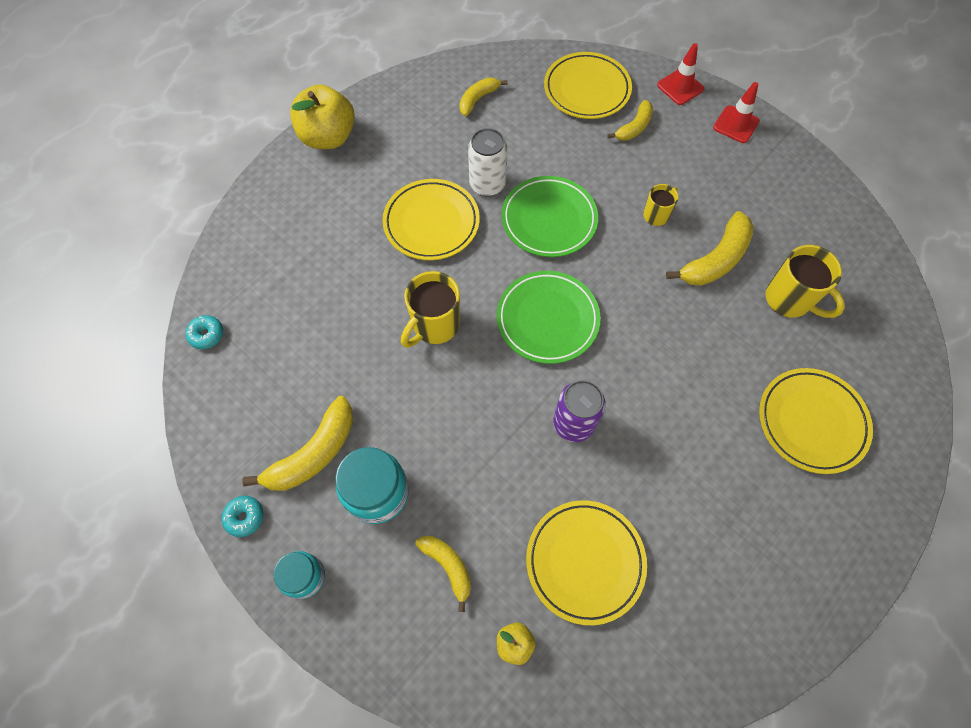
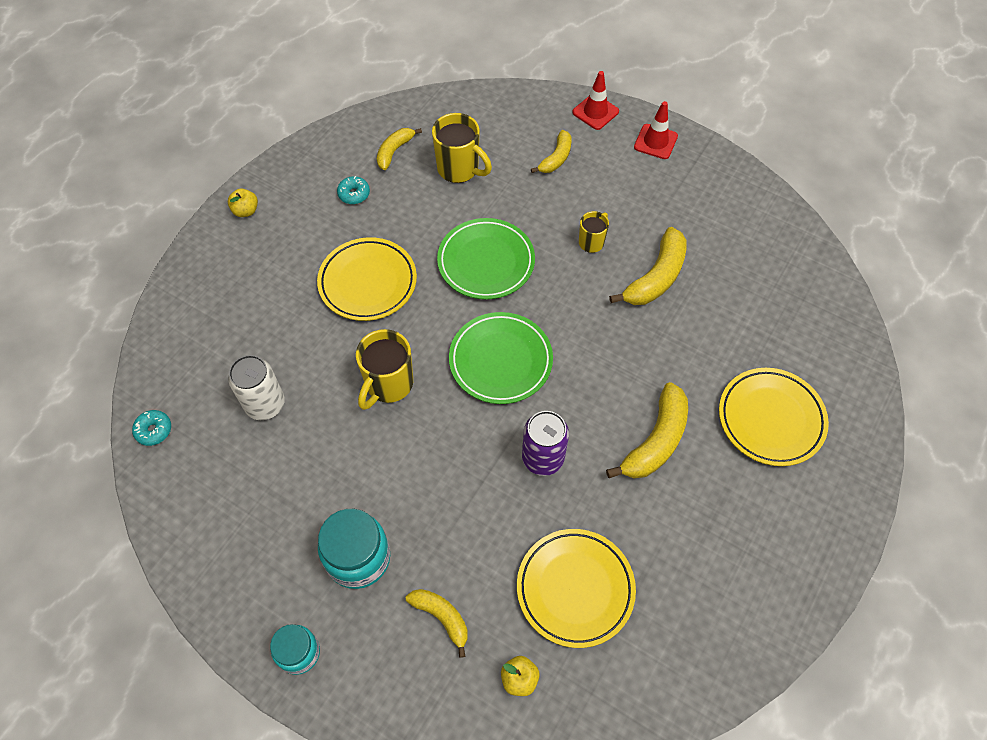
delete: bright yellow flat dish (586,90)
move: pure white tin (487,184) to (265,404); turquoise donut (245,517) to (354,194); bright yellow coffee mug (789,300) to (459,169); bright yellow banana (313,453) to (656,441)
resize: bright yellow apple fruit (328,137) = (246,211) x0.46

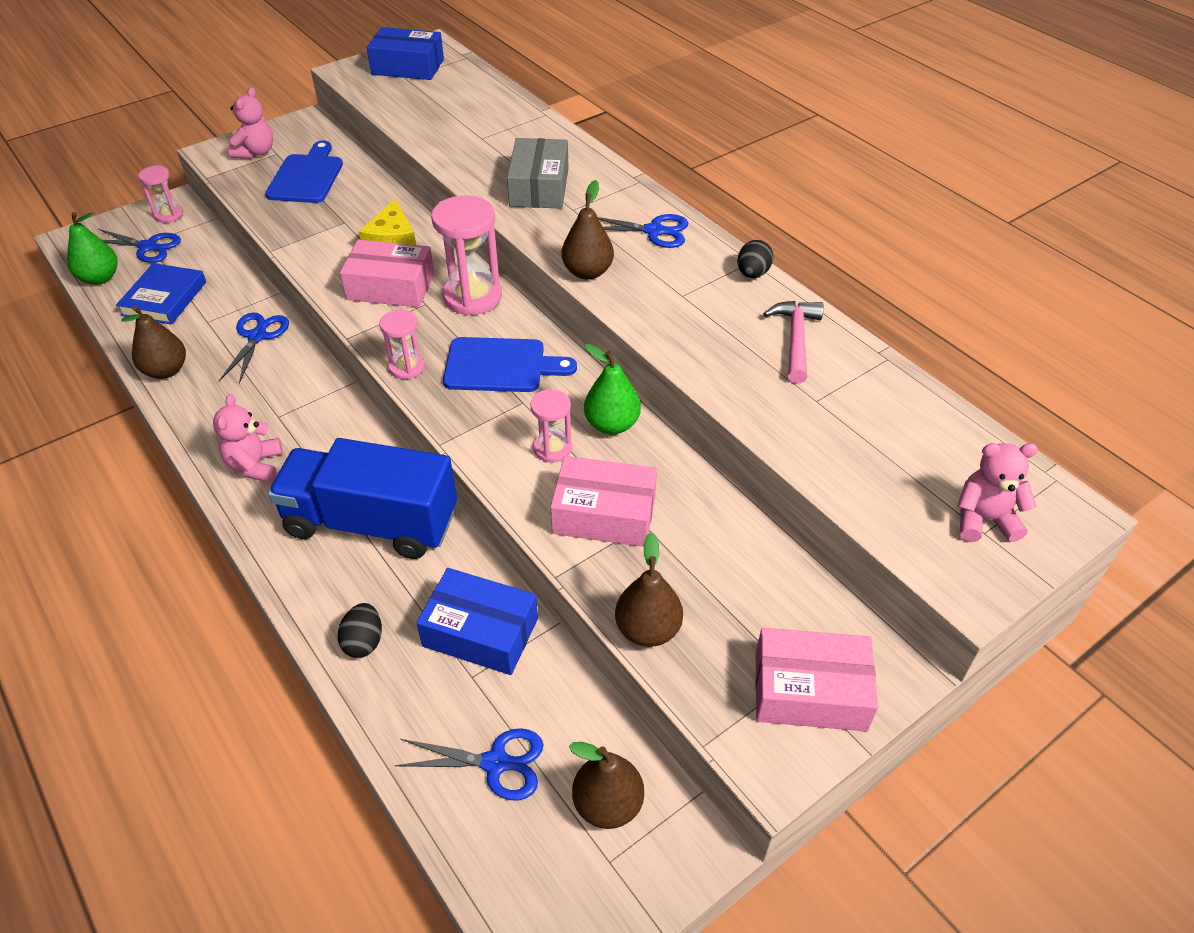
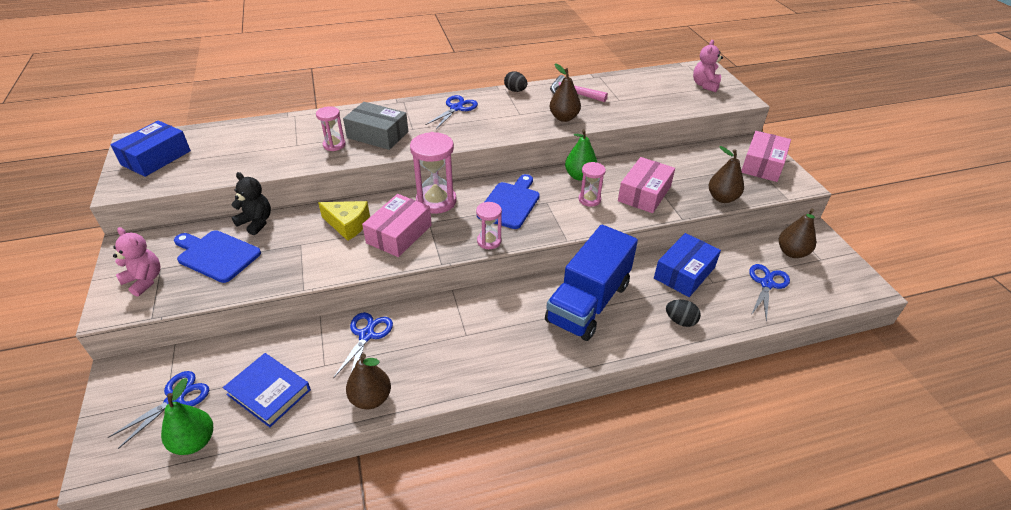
delete: rose-pink stuffed bear (255,465)
insert: ebony stuffed bear (256,222)
move: rose-pink sand timer (169,215) to (334,145); brown pear fruit (587,272) to (564,118)
rotate: blue shears (257,336) = (366,335) 75 degrees clockwise

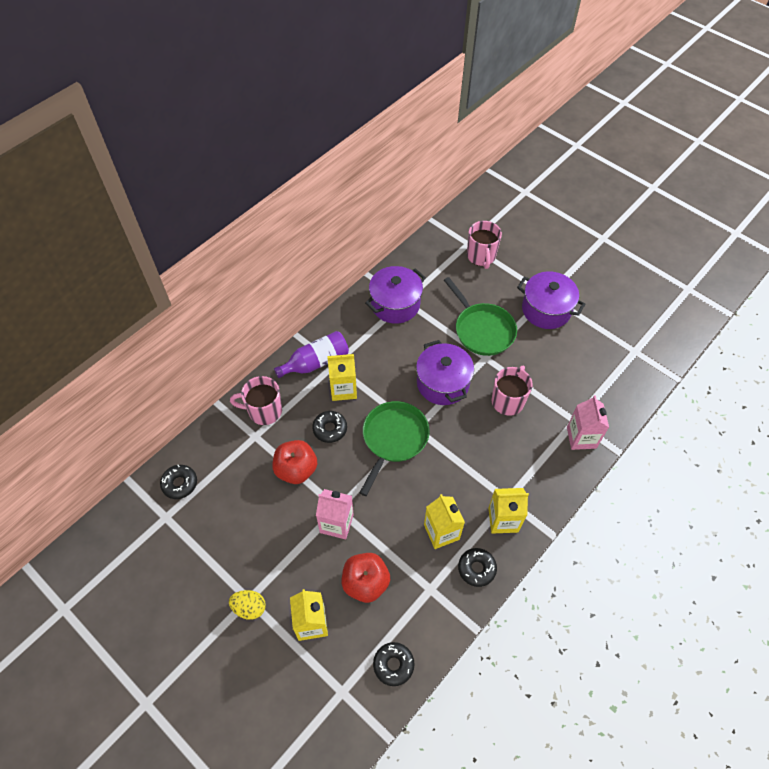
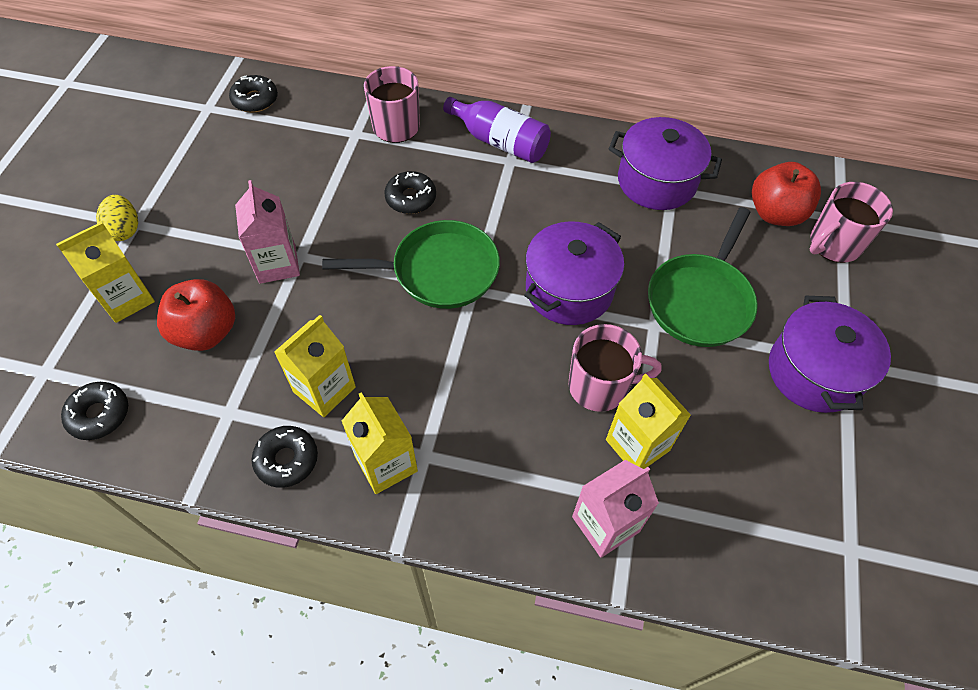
move: bright yellow carton (343,389) to (637,445); crimson apple fruit (296,470) to (775,213)

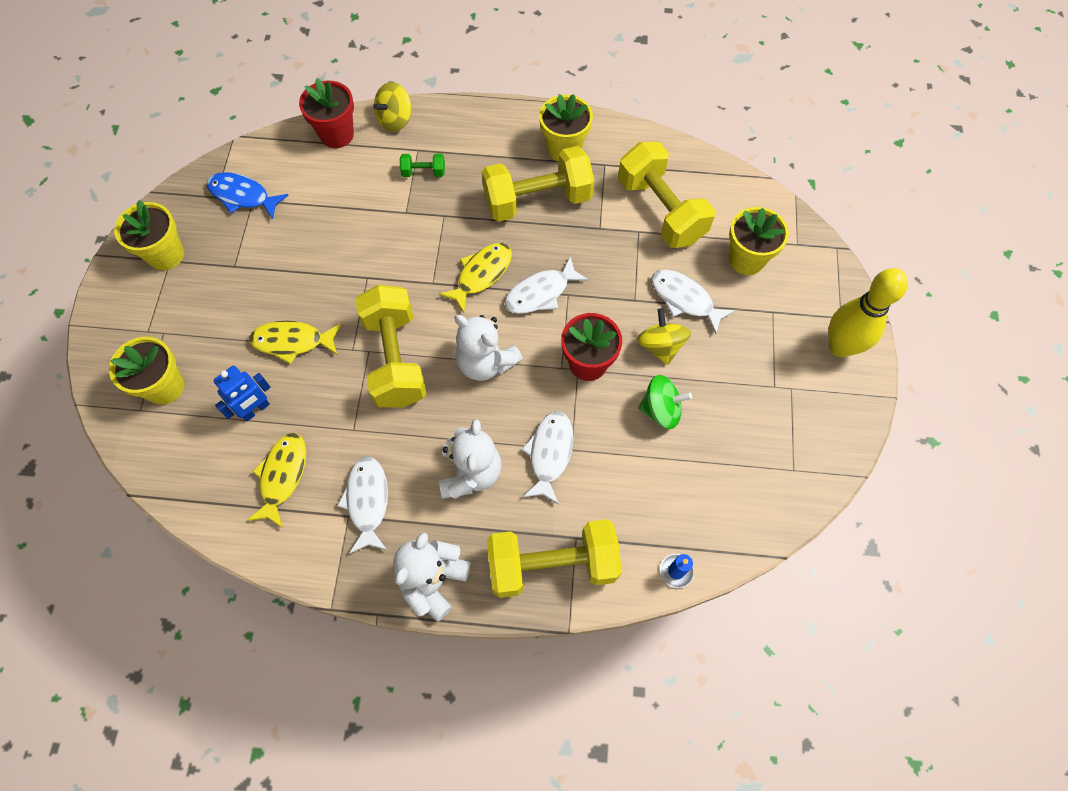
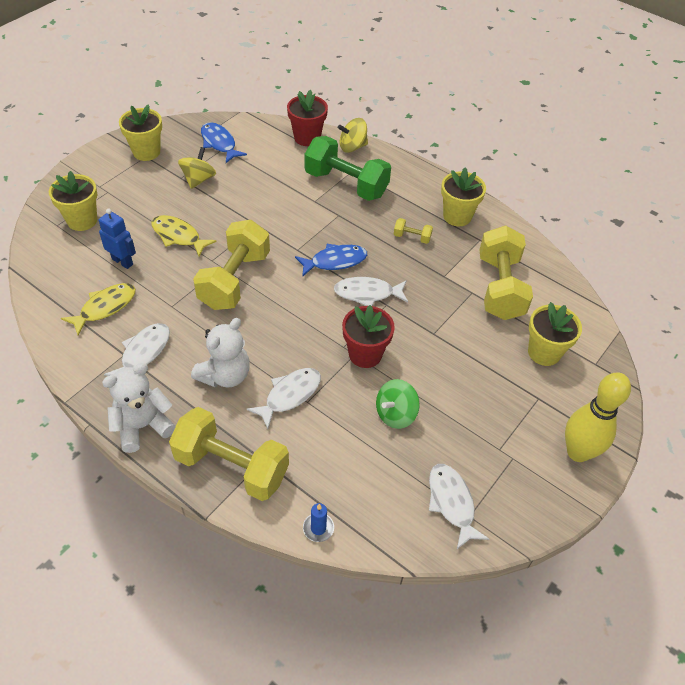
delete: pure white stuffed bear (485,362)
move: bright yellow spinning top (660,346) to (198,179); pure white fish (685,299) to (451,503)
recolor: bright yellow fish (481,274) to blue fish (335,261)
rotate: blue toy robot (255,410) = (122,261) 135 degrees counterclockwise; green spinning top (661,410) = (395,414) 105 degrees clockwise
resize: green hand weight (423,172) = (346,184) x2.35; bright yellow hand weight (537,200) = (412,237) x0.43

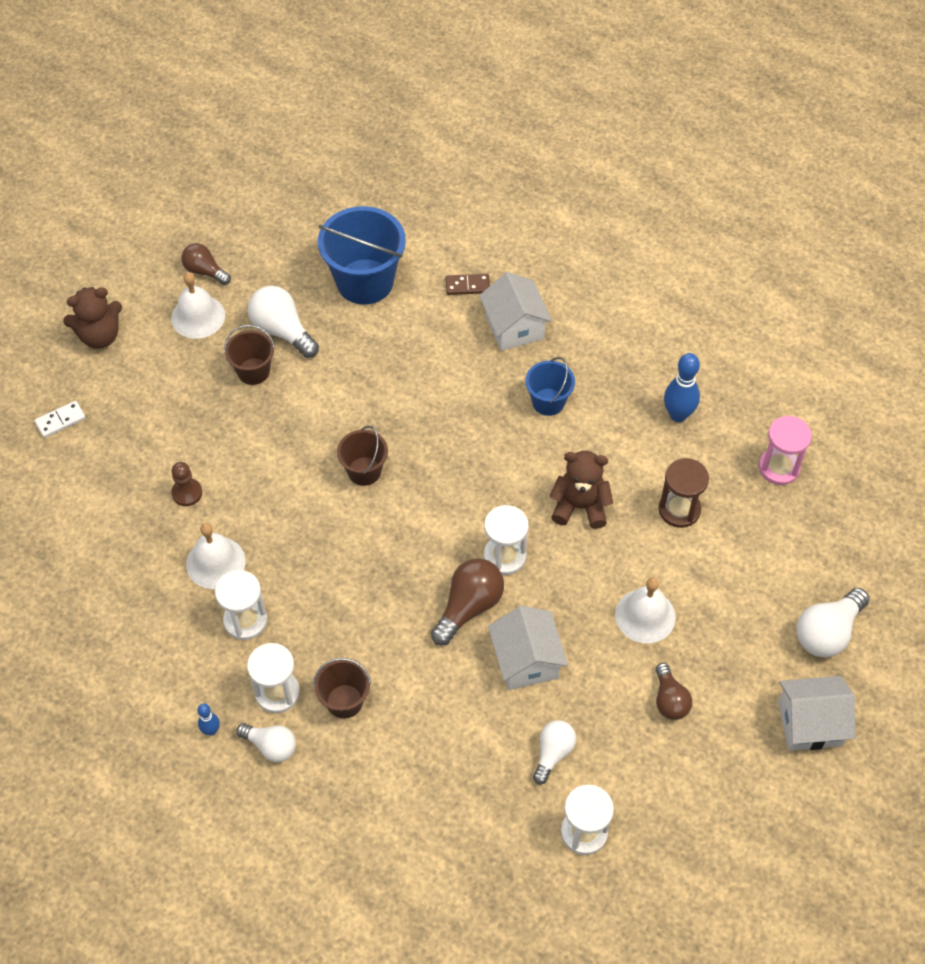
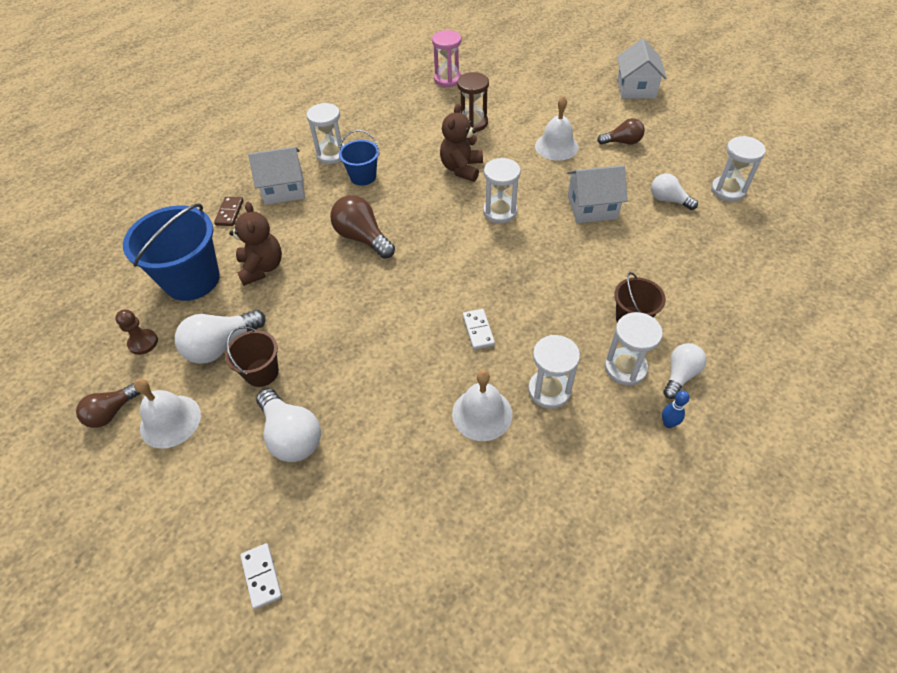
delete: brown pail (364,471); blue bowling pin (678,415)
insert: pure white sand timer (332,154); pure white domino piece (478,330)
move: brown game pawn (187,493) to (143,342); brown stuffed bear (100,336) to (262,268); pure white lightbulb (827,632) to (291,435); brown lightbulb (469,607) to (362,238)

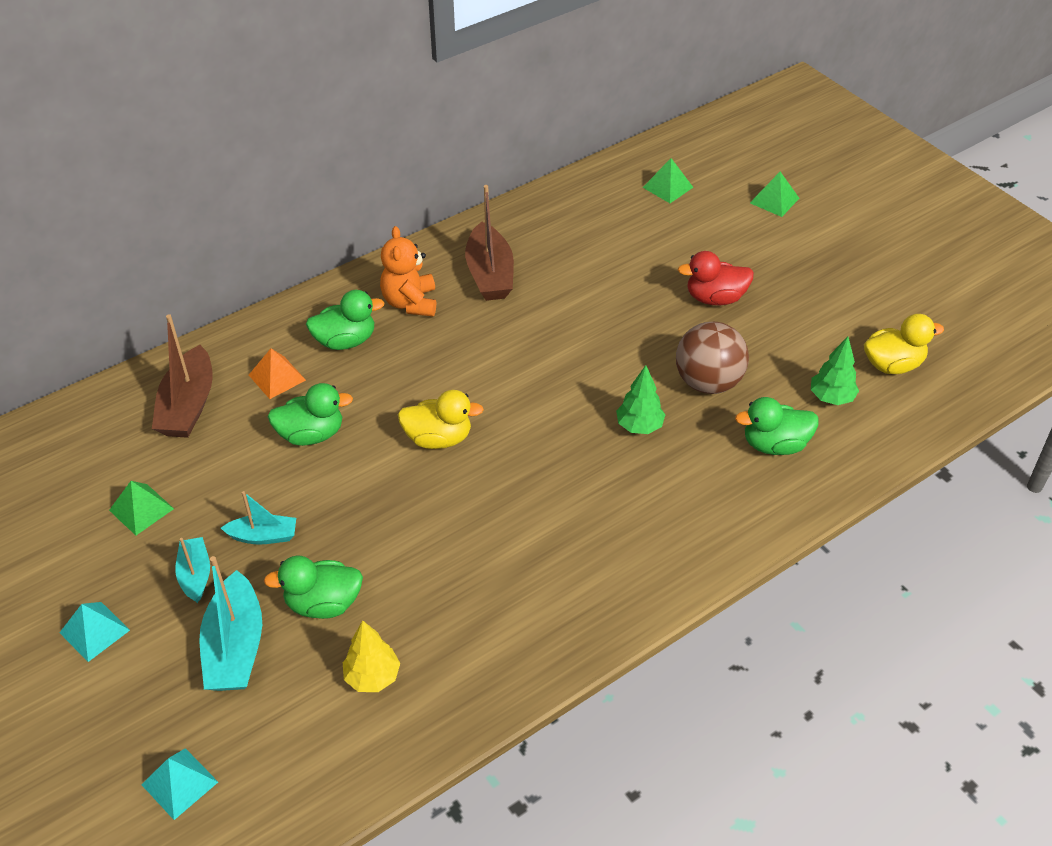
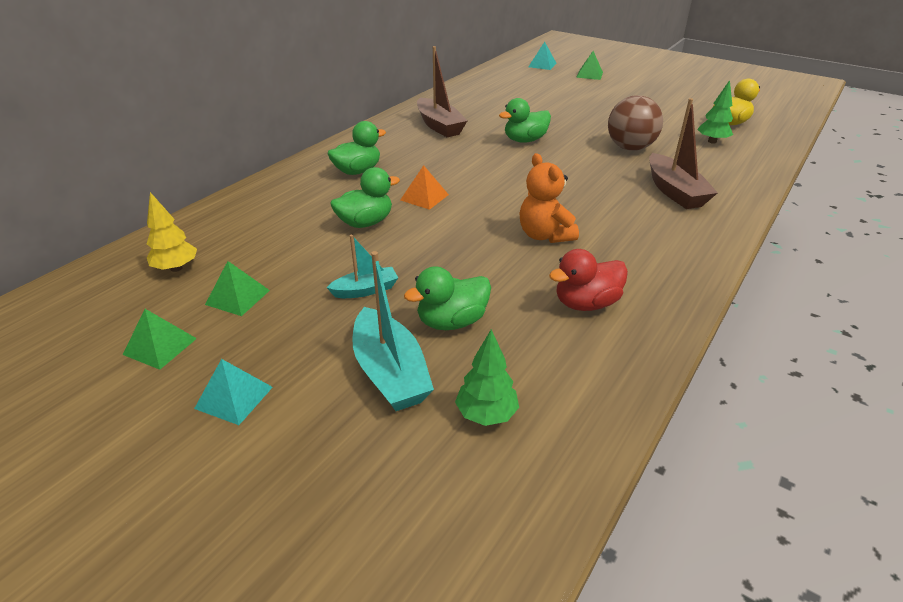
delete: turquoise sailboat (195,575); bright yellow rubber duck (438,438)
move: green pyramid (668,187) to (160,346); bright yellow toy tree (372,677) to (176,268); bright orange pyramid (277,377) to (424,197); green toy tree (639,426) to (486,414); green rubber duck (774,445) to (525,140); bright orange stuffed bear (410,302) to (544,235); turquoise pyramid (180,783) to (542,65); crimson rubber duck (715,298) to (586,303); brown sailboat (188,405) to (674,191)

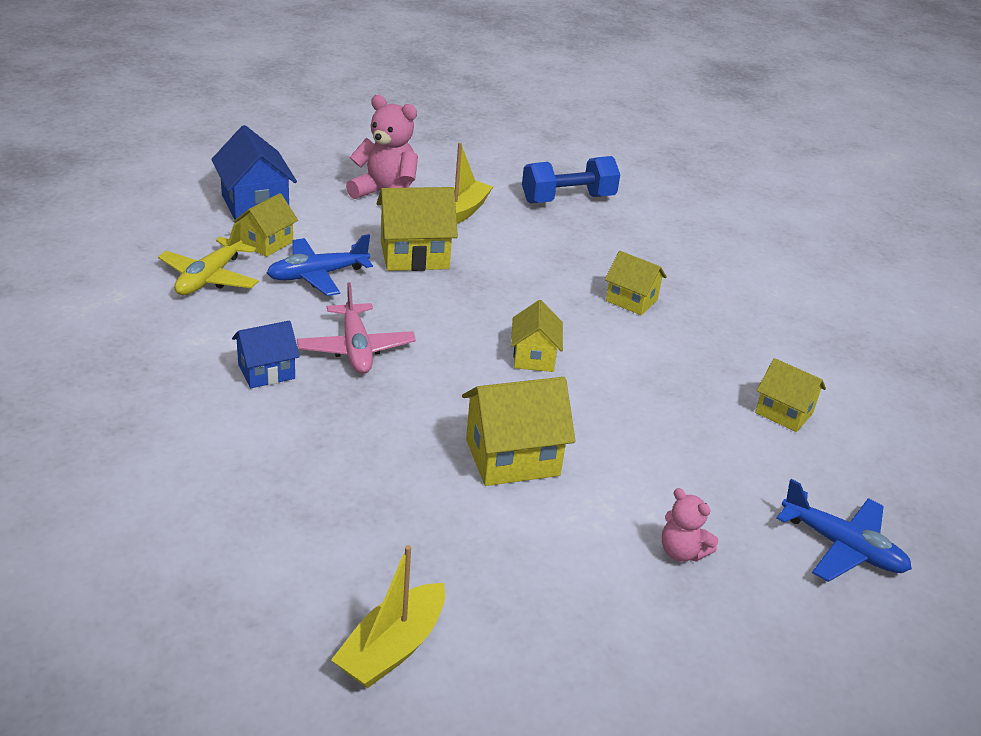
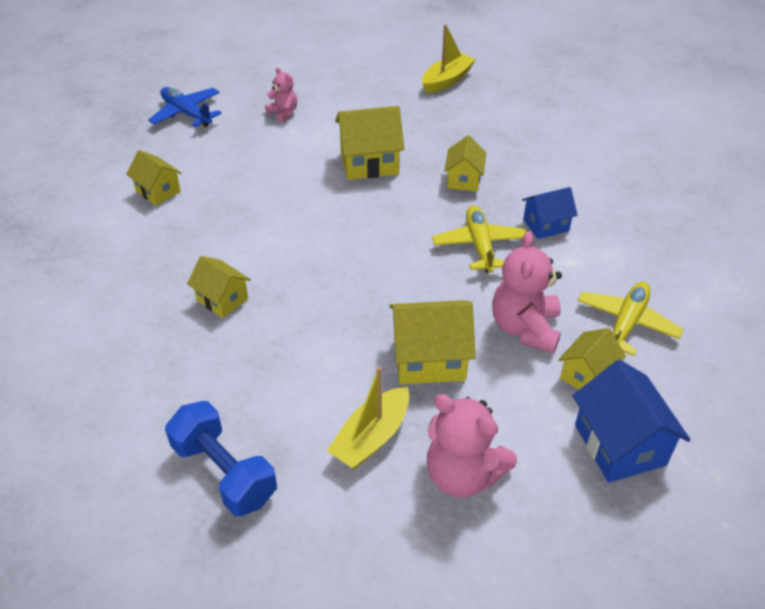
move: bright yellow cottage (534,357) to (464,179)
replace: blue aeroplane (317,275) to rose-pink stuffed bear (525,328)
recolor: rose-pink aeroplane (356,348) to bright yellow aeroplane (479,246)
rotate: blue hand weight (568,199) = (224,472) 60 degrees clockwise

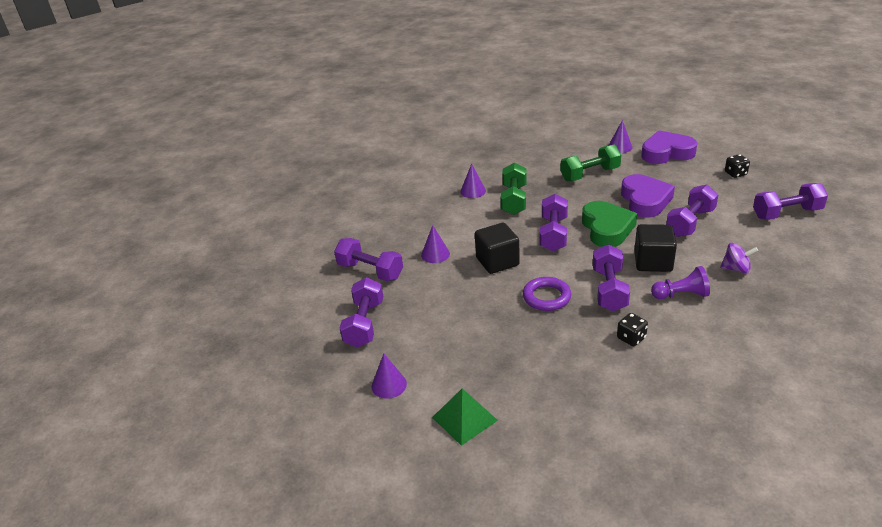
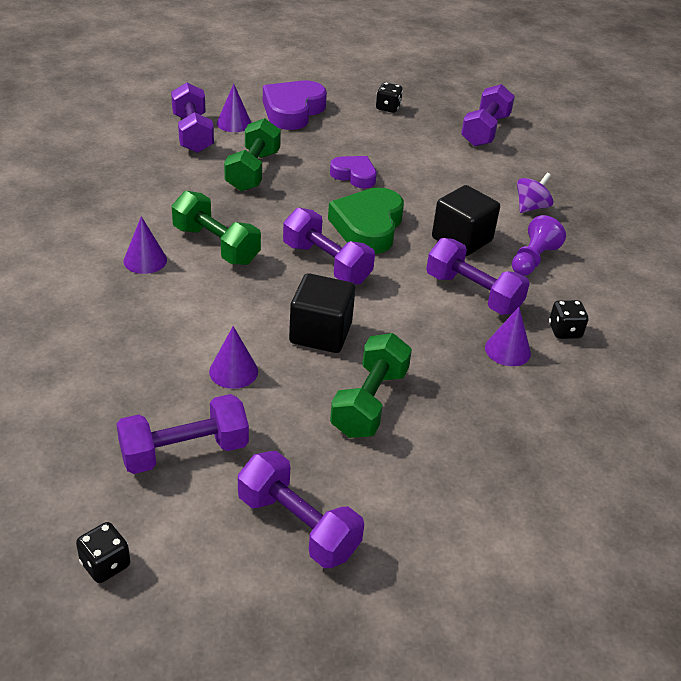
delete: green pyramid (464,419); violet hoop (546,297)
insert: ebony dice (105,564); green hand weight (369,402)
move: violet hand weight (690,222) to (192,133); violet cone shape (389,385) to (507,350)
rotate: green heart shape (607,229) = (368,227) 105 degrees counterclockwise
resize: violet heart shape (645,200) = (354,175) x0.61

